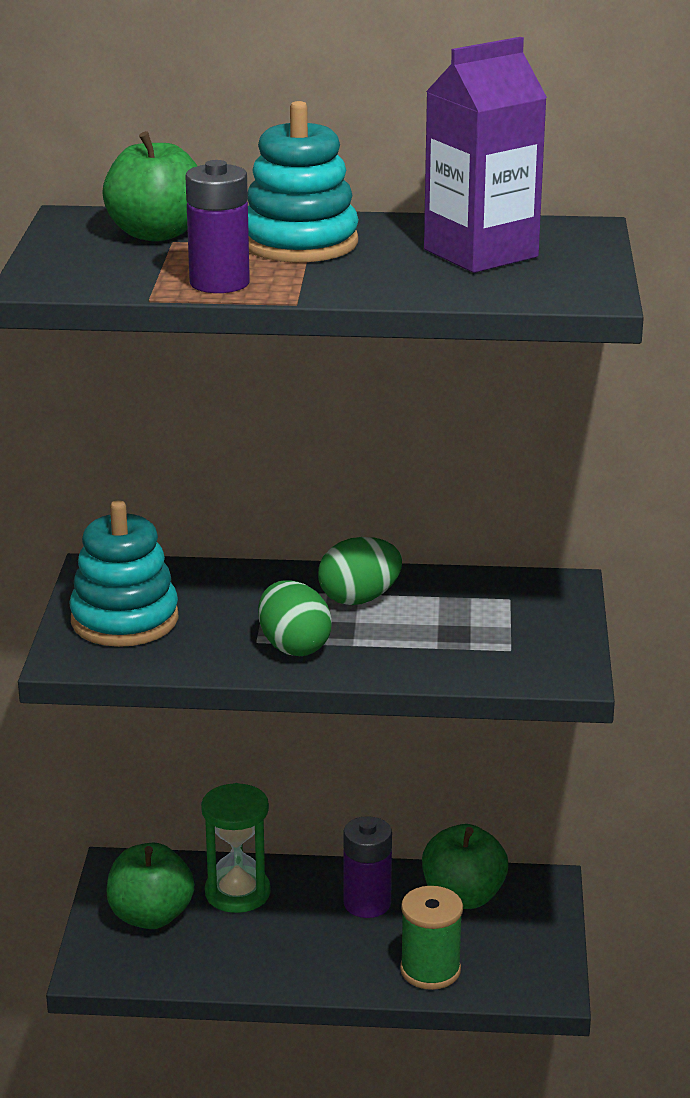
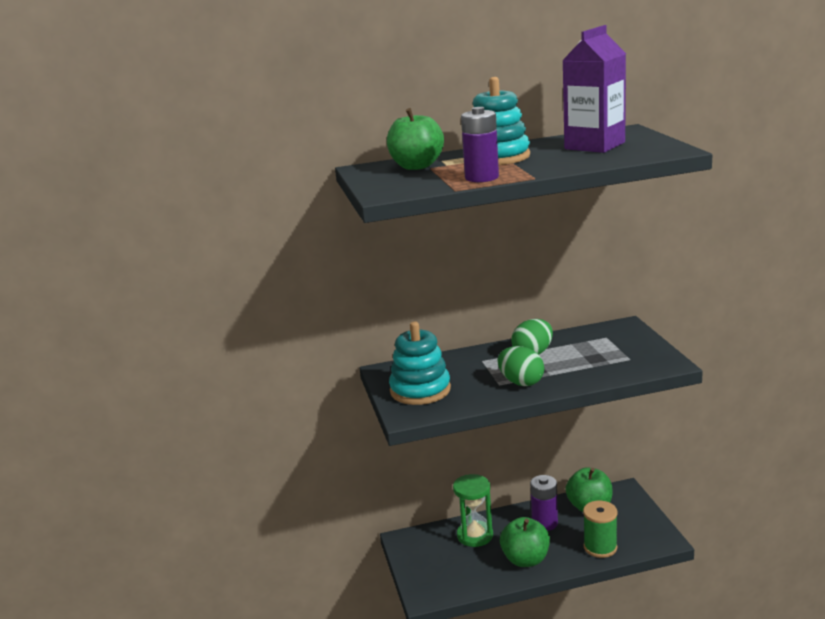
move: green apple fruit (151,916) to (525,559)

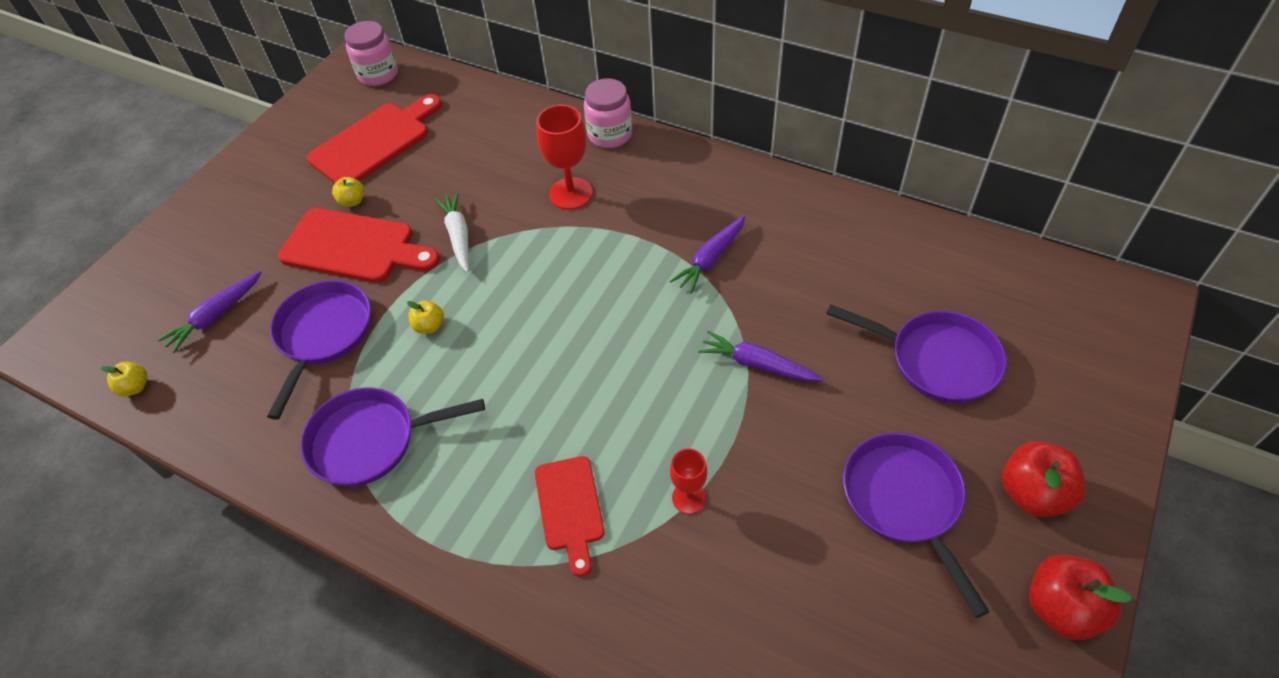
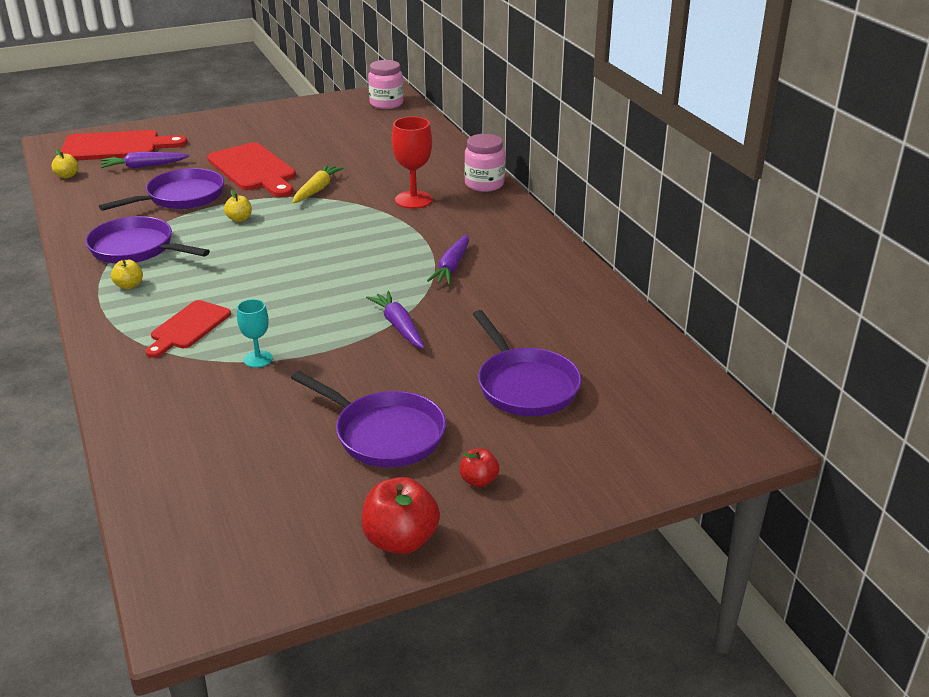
move: crimson chopping board (375,142) to (116,147); bright yellow apple fruit (352,201) to (129,285)
recolor: crimson wine glass (688,498) to turquoise wine glass (258,359); pure white carrot (458,236) to bright yellow carrot (317,190)
rotate: violet frying pan (905,501) = (384,434) 105 degrees clockwise; violet carrot (710,259) = (451,267) 60 degrees counterclockwise
resize: crimson apple fruit (1032,493) = (479,480) x0.55

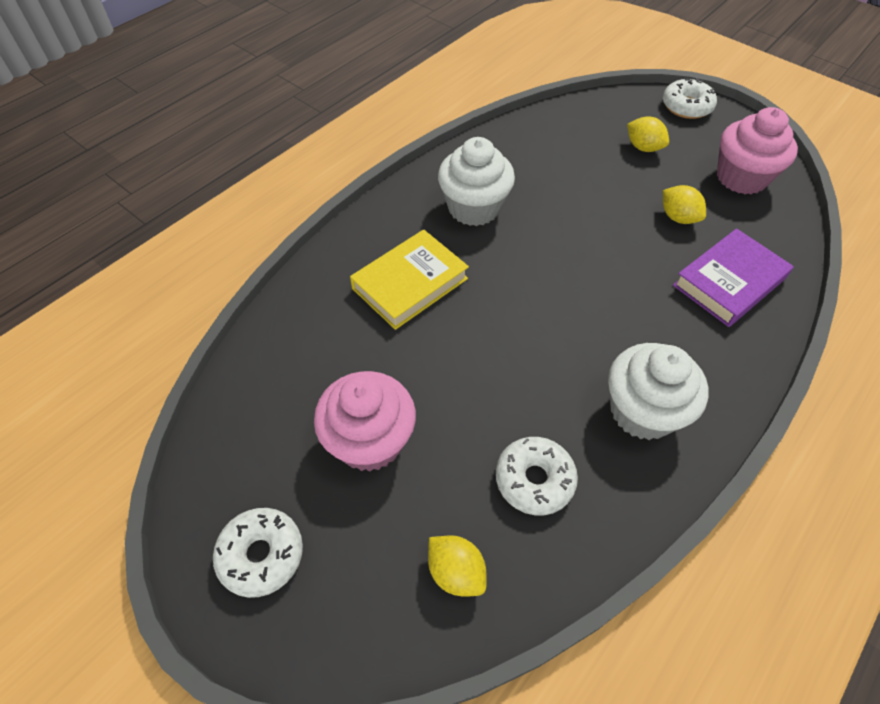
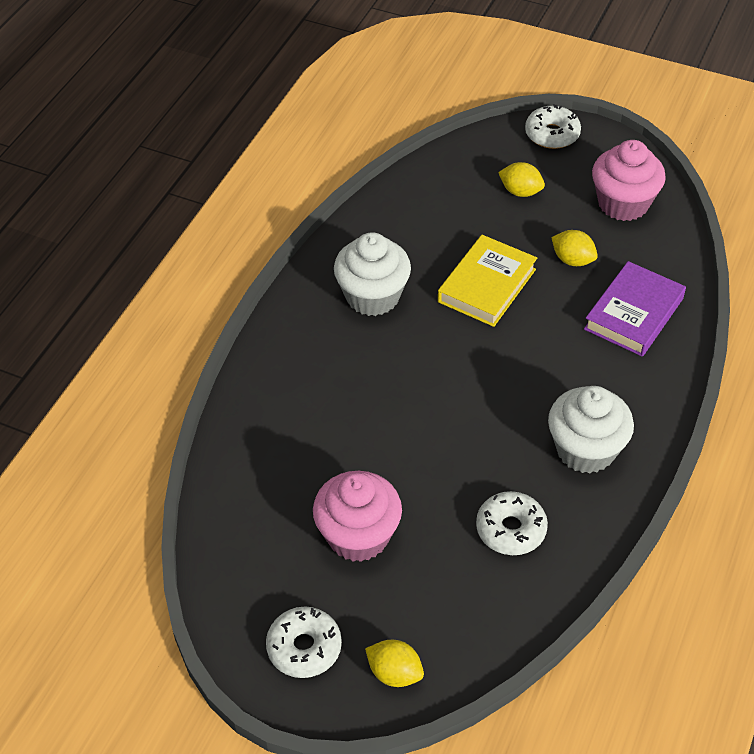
move: bright yellow lemon (456,572) to (394,673); bright yellow book (410,283) to (487,285)

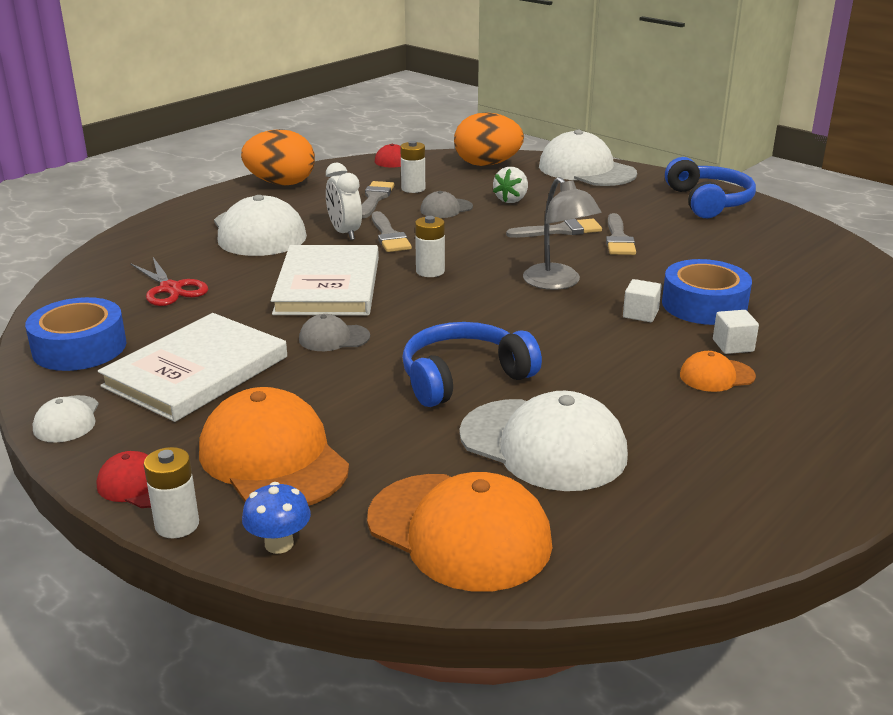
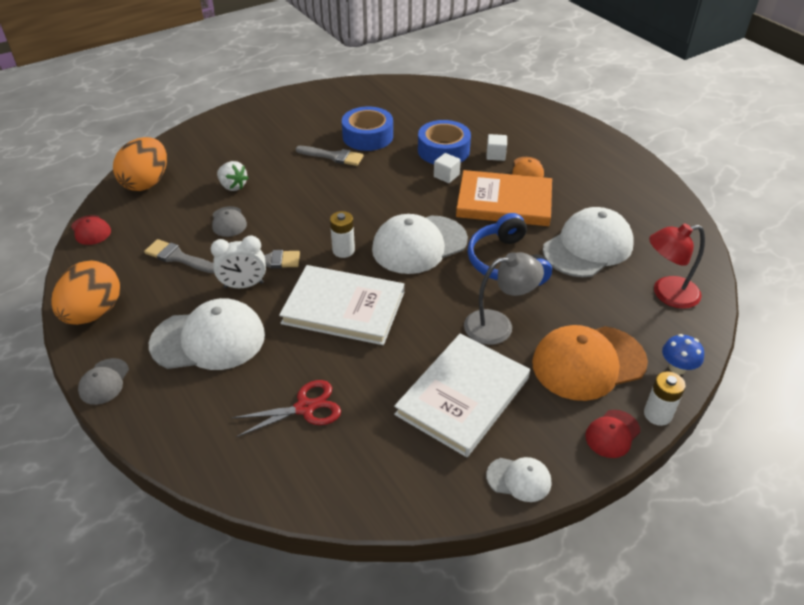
delete: pure white power cell (413,188); ash-grey paintbrush (560,231); blue over-ear headphones (708,202)
insert: bright orange book (504,202)
move: ash-grey baseball cap (334,338) to (104,381); blue roll of tape (79,347) to (368,136); pure white baseball cap (586,170) to (419,245); ash-grey lamp (558,283) to (498,325)
replace: bright orange baseball cap (459,531) to crimson lamp (667,294)
rotate: pure white book (196,371) = (463,396) 75 degrees clockwise

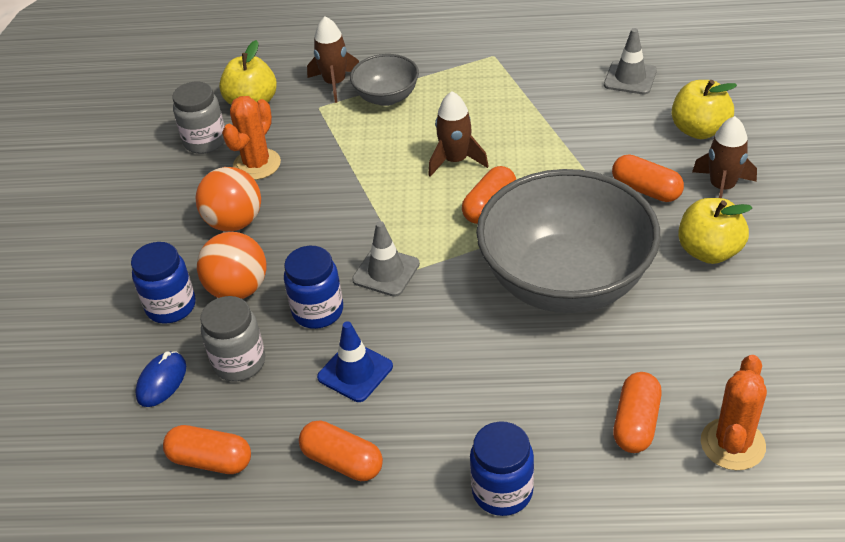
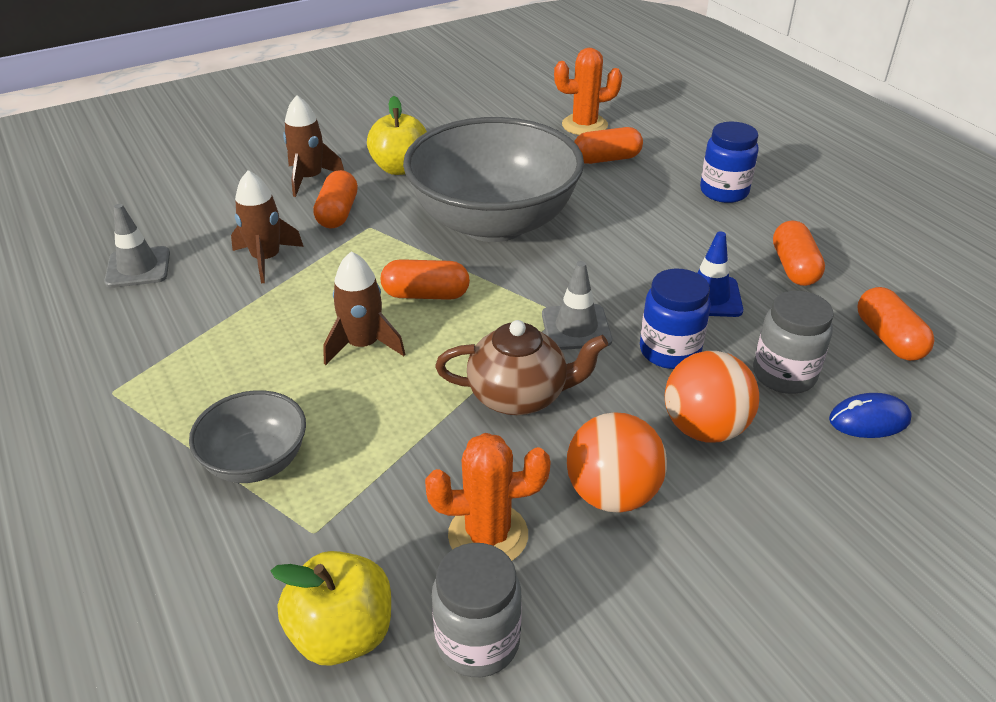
delete: blue preserve jar (171,306); bright yellow apple fruit (699,130)
insert: brown tea pot (519,396)
move: brown rocket (335,83) to (266,259)

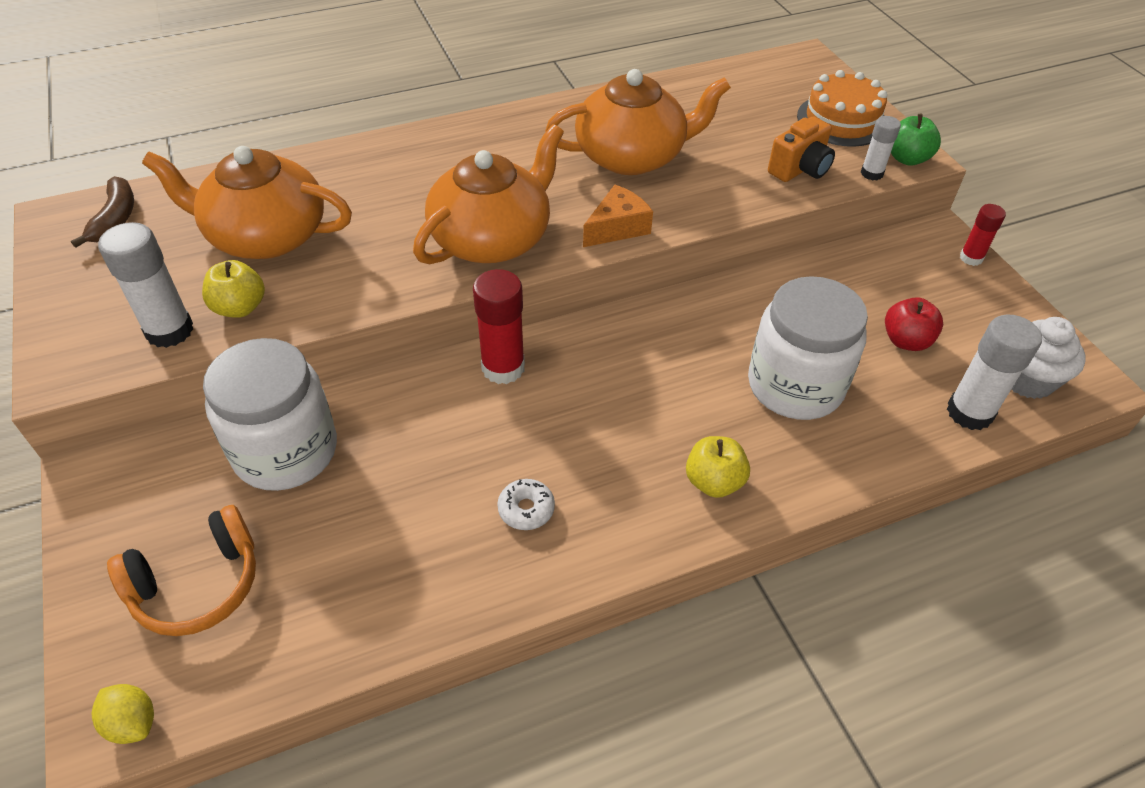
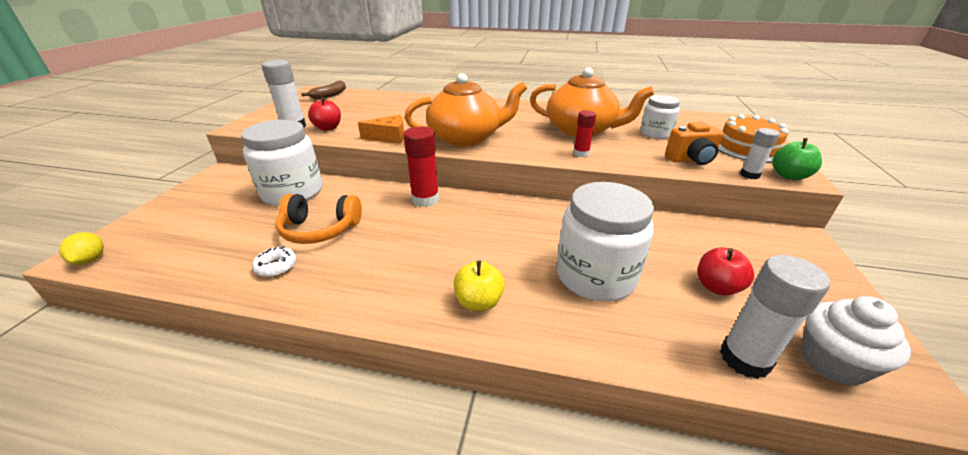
delete: bright orange tea pot (265,236)
insert: pure white preserve jar (655,133)
move: pure white donut (526,509) to (276,267); bright orange over-ear headphones (198,584) to (320,229); bright orange cheese wedge (617,228) to (389,137); crimson stick of glue (971,258) to (581,153)
recolor: bright yellow apple fruit (240,307) to crimson apple fruit (328,128)

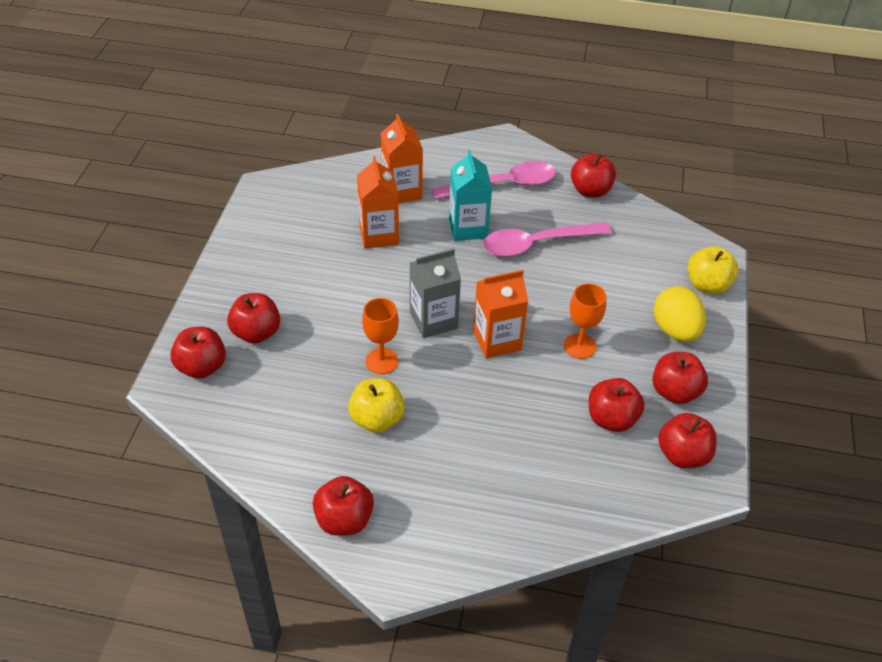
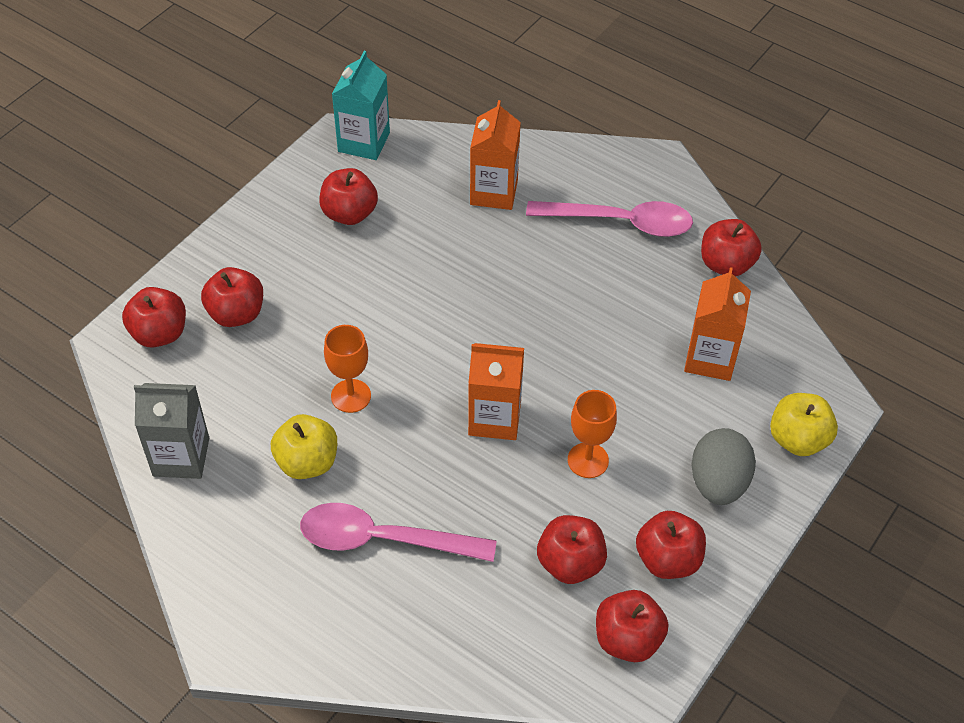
move: ash-grey carton (433,320) to (181,457); rose-pink spoon (536,244) to (383,539); crimson apple fruit (344,520) to (349,214); turquoise carton (468,228) to (364,142); bright orange carton (379,235) to (710,358)
recolor: bright yellow egg shape (675,330) to ash-grey egg shape (718,483)

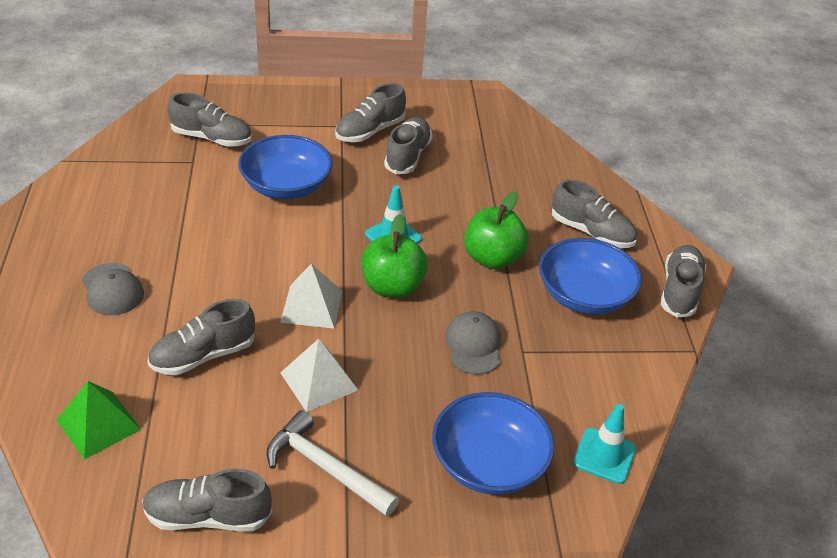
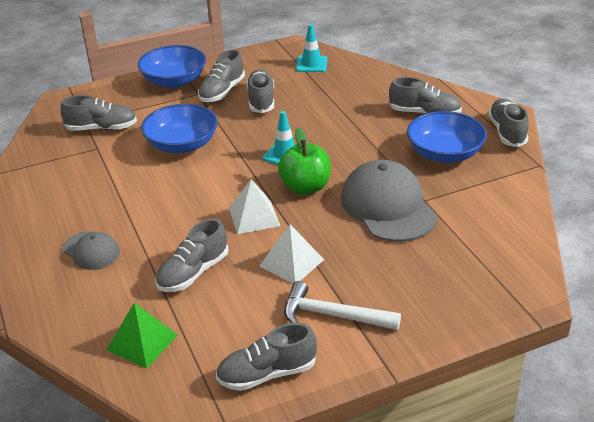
delete: green apple fruit (492,258)
move: blue serving bowl (489,463) to (174,81); turquoise traffic cone (604,456) to (311,64)
resize: ash-grey baseball cap (473,345) = (388,206) x1.87

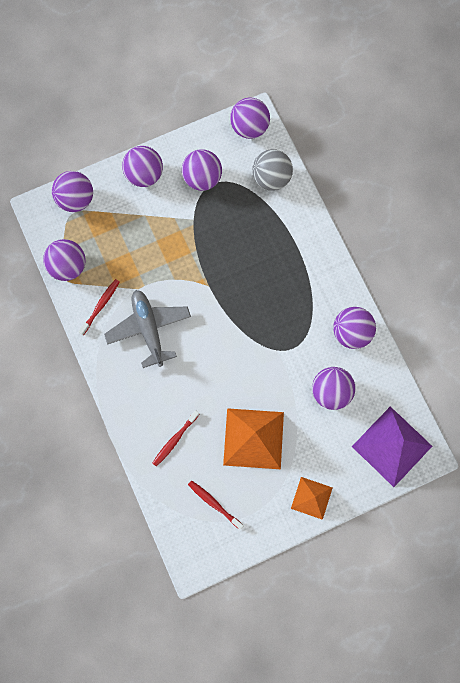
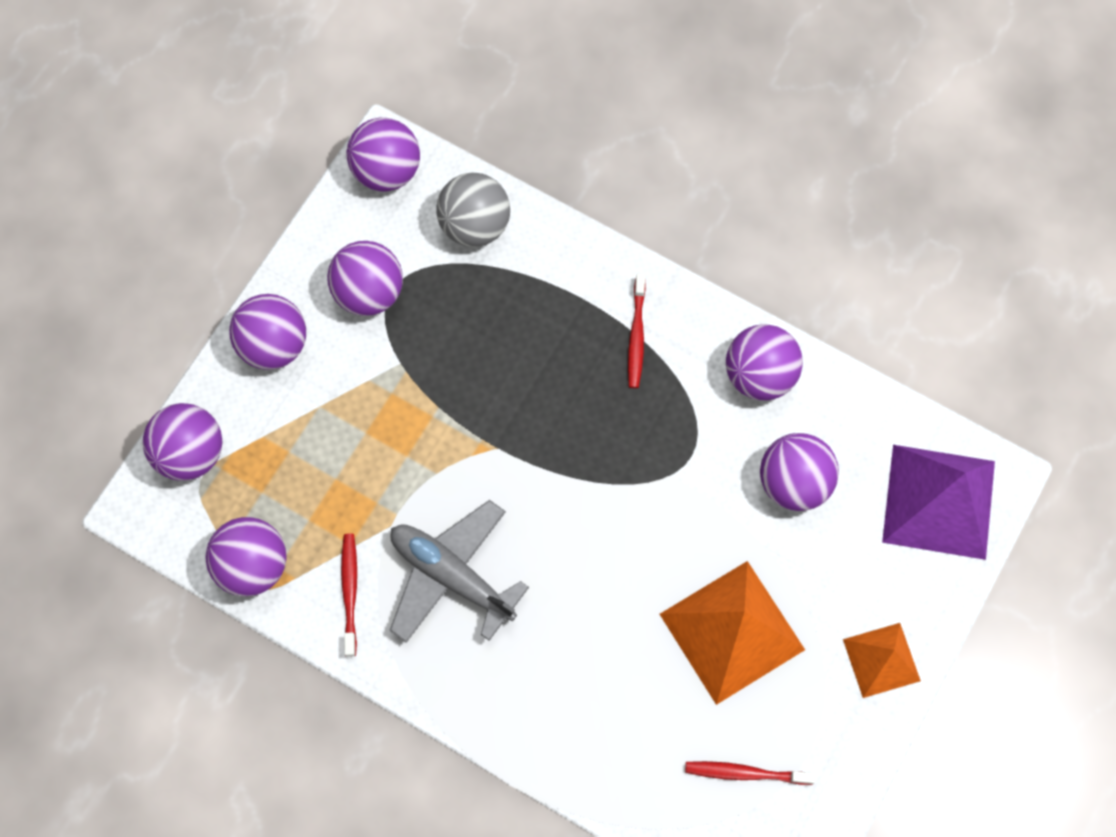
move: crimson tooth brush (175,440) to (636,336)

